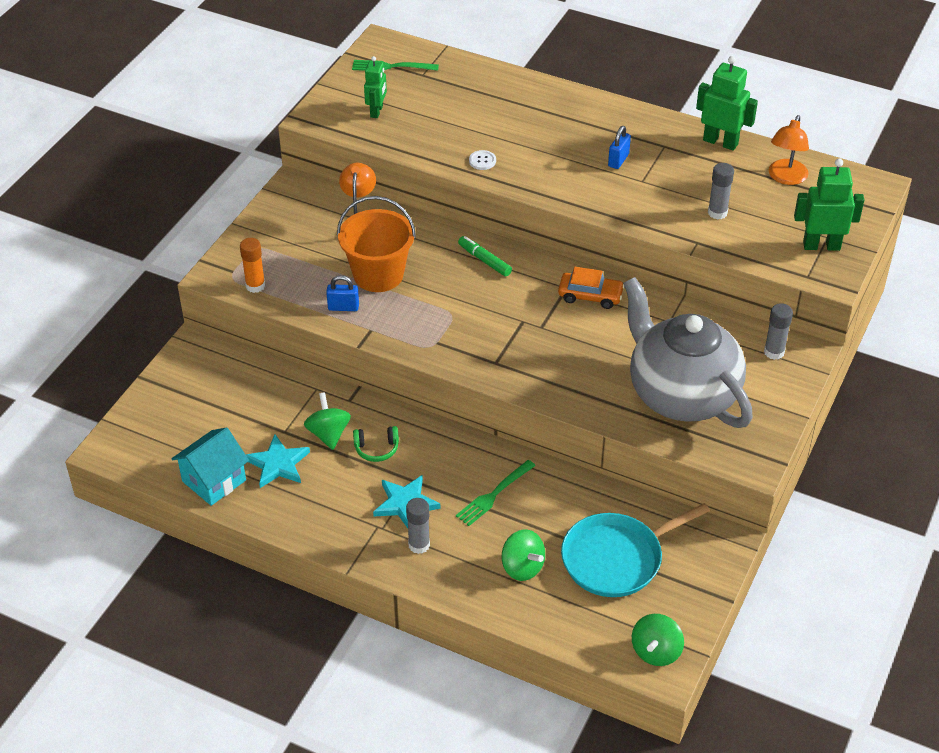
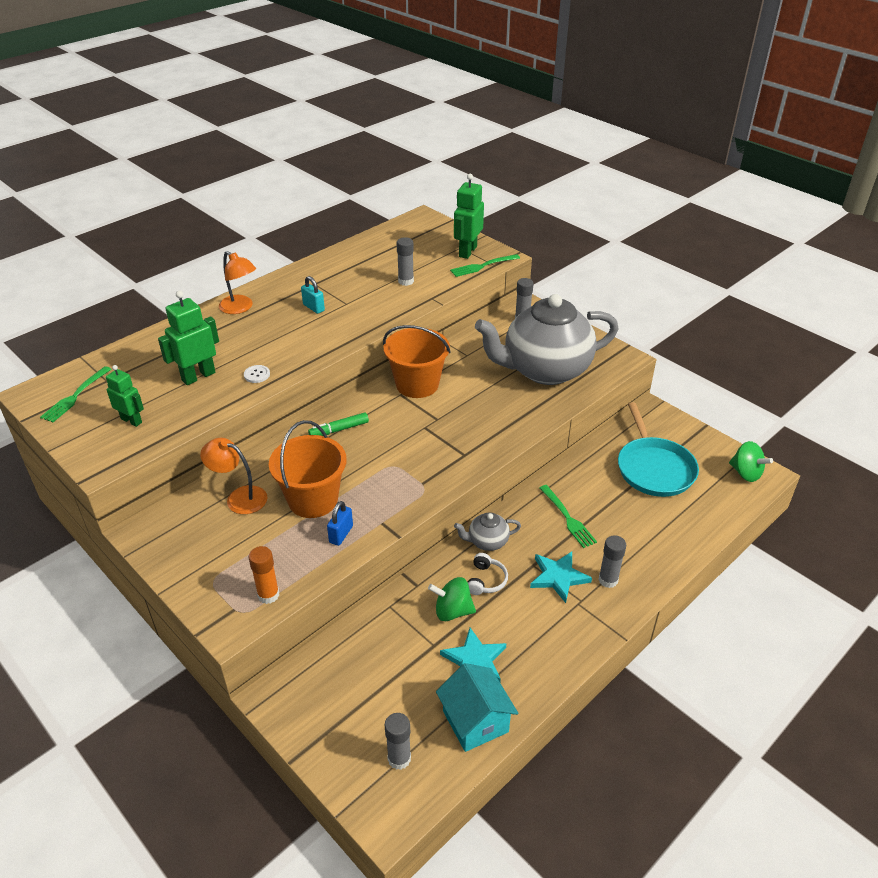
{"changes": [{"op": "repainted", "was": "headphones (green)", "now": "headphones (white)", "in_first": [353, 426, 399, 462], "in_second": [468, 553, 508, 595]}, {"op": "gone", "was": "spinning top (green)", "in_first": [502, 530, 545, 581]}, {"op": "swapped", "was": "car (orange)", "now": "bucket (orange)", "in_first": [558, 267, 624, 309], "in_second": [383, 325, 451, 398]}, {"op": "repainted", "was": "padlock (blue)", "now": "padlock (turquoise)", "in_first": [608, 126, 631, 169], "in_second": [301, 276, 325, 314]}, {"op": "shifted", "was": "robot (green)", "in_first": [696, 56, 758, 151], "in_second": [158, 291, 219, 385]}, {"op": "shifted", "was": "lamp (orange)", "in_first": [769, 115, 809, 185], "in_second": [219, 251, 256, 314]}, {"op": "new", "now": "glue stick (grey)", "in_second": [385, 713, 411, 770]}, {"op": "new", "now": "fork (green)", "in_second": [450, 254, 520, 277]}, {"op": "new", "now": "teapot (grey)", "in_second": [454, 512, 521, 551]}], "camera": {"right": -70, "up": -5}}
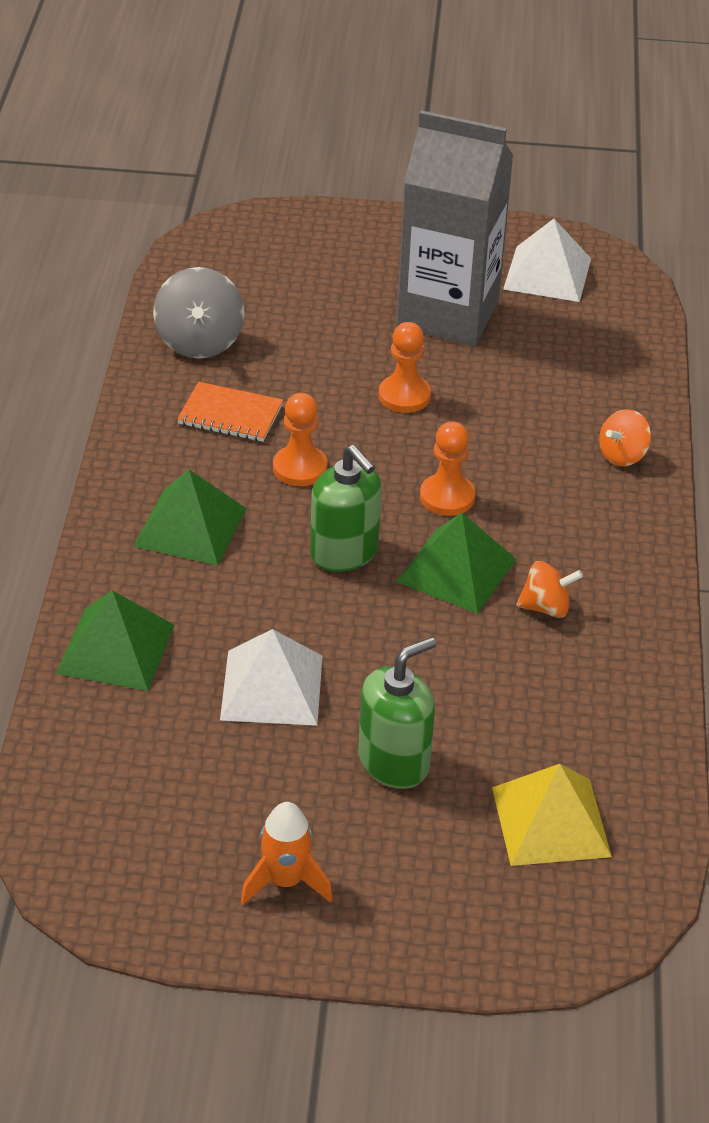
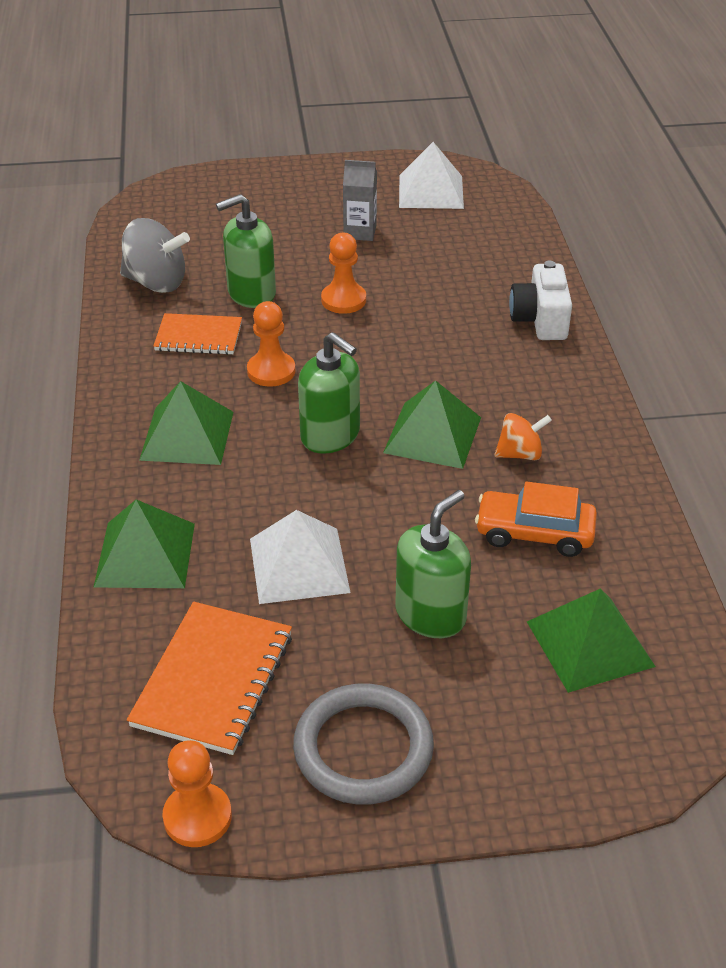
{"changes": [{"op": "rotated", "was": "spinning top (grey)", "in_first": [153, 267, 244, 359], "in_second": [120, 218, 190, 293], "clockwise": -60}, {"op": "swapped", "was": "rocket (orange)", "now": "ring (grey)", "in_first": [241, 802, 332, 905], "in_second": [293, 683, 434, 805]}, {"op": "scaled", "was": "carton (grey)", "in_first": [396, 110, 513, 346], "in_second": [343, 160, 377, 241], "ratio": 0.42}, {"op": "shifted", "was": "pawn (orange)", "in_first": [420, 421, 475, 516], "in_second": [162, 740, 232, 847]}, {"op": "repainted", "was": "pyramid (yellow)", "now": "pyramid (green)", "in_first": [492, 764, 612, 866], "in_second": [527, 588, 656, 693]}, {"op": "swapped", "was": "spinning top (orange)", "now": "camera (white)", "in_first": [599, 409, 651, 466], "in_second": [509, 260, 572, 340]}, {"op": "new", "now": "notebook (orange)", "in_second": [127, 602, 292, 755]}, {"op": "new", "now": "soap dispenser (green)", "in_second": [216, 194, 276, 308]}, {"op": "new", "now": "car (orange)", "in_second": [475, 482, 597, 557]}], "camera": {"right": -10, "up": 0}}
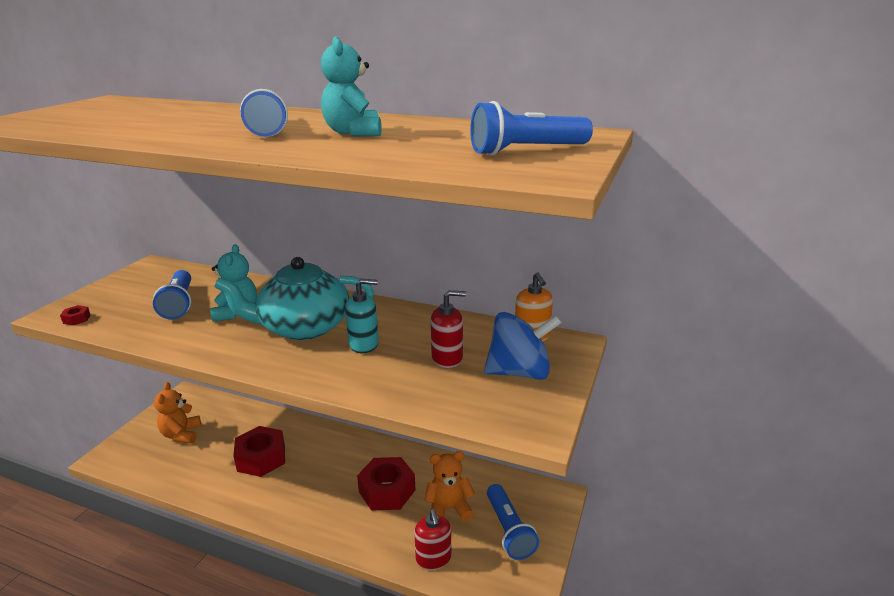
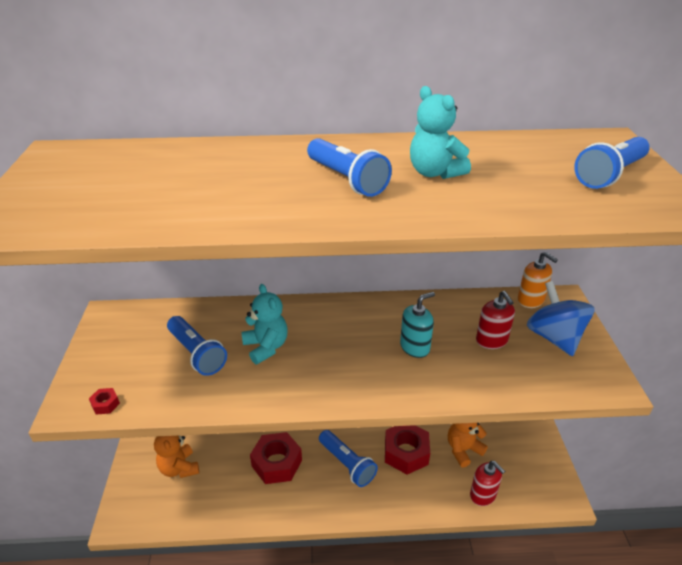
{"changes": [{"op": "gone", "was": "teapot (turquoise)", "in_first": [214, 257, 374, 340]}, {"op": "rotated", "was": "soap dispenser (red)", "in_first": [431, 290, 466, 368], "in_second": [476, 291, 515, 349], "clockwise": 105}, {"op": "rotated", "was": "spinning top (blue)", "in_first": [484, 312, 562, 380], "in_second": [527, 281, 595, 356], "clockwise": -75}, {"op": "shifted", "was": "flashlight (blue)", "in_first": [487, 484, 539, 560], "in_second": [319, 430, 378, 487]}], "camera": {"right": -25, "up": 10}}
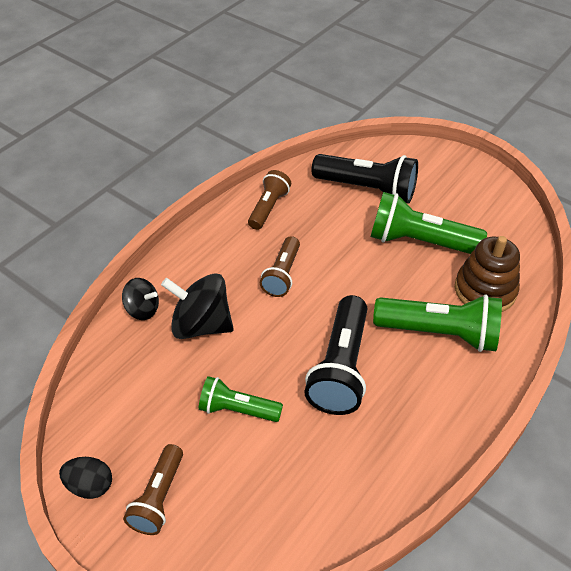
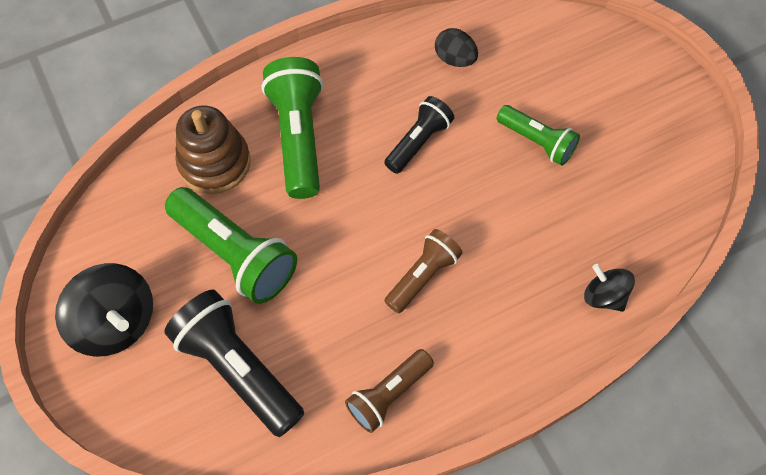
{"changes": [{"op": "shifted", "was": "egg (black)", "in_first": [59, 457, 112, 499], "in_second": [435, 28, 478, 67]}, {"op": "gone", "was": "flashlight (brown)", "in_first": [123, 444, 183, 535]}, {"op": "shifted", "was": "spinning top (black)", "in_first": [161, 273, 234, 339], "in_second": [55, 263, 153, 357]}, {"op": "scaled", "was": "flashlight (black)", "in_first": [304, 295, 367, 415], "in_second": [384, 96, 454, 174], "ratio": 0.61}, {"op": "rotated", "was": "flashlight (green)", "in_first": [373, 295, 502, 352], "in_second": [262, 57, 323, 199], "clockwise": 45}], "camera": {"right": -155, "up": 15}}
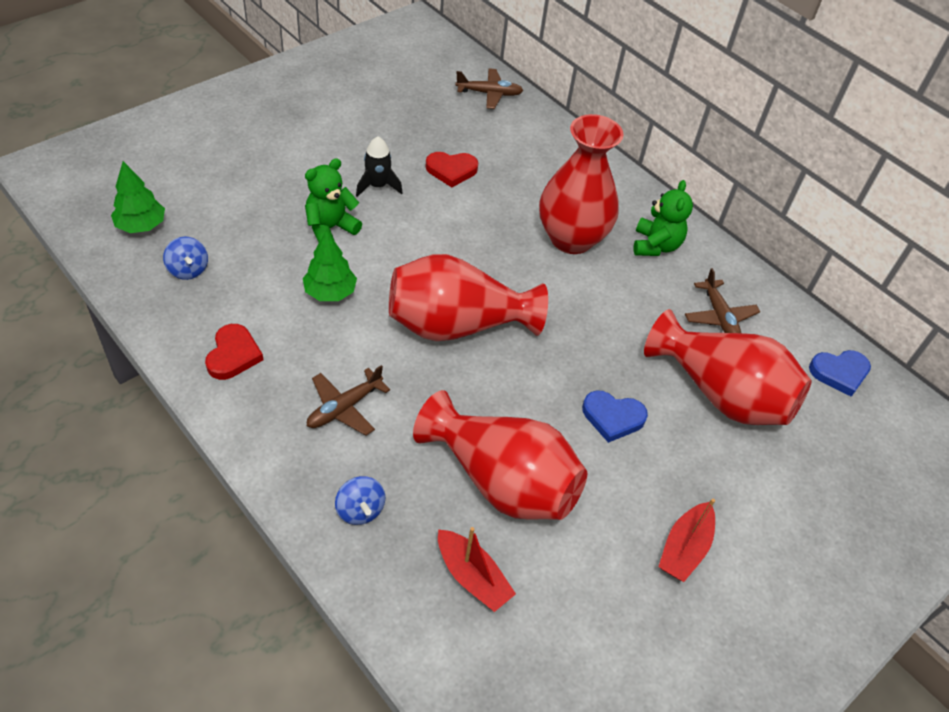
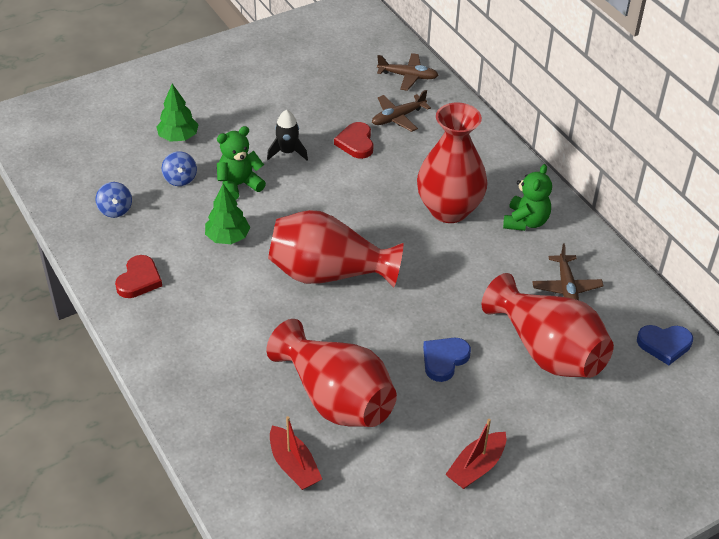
{"changes": [{"op": "shifted", "was": "tree (green)", "in_first": [111, 161, 165, 233], "in_second": [156, 84, 199, 142]}, {"op": "shifted", "was": "plane (brown)", "in_first": [307, 365, 390, 436], "in_second": [372, 90, 431, 132]}, {"op": "shifted", "was": "spinning top (blue)", "in_first": [335, 476, 385, 525], "in_second": [162, 151, 197, 186]}, {"op": "rotated", "was": "heart (red)", "in_first": [426, 152, 478, 187], "in_second": [334, 122, 374, 159], "clockwise": 75}, {"op": "rotated", "was": "heart (blue)", "in_first": [582, 390, 648, 443], "in_second": [423, 338, 471, 382], "clockwise": 105}], "camera": {"right": 15, "up": -5}}
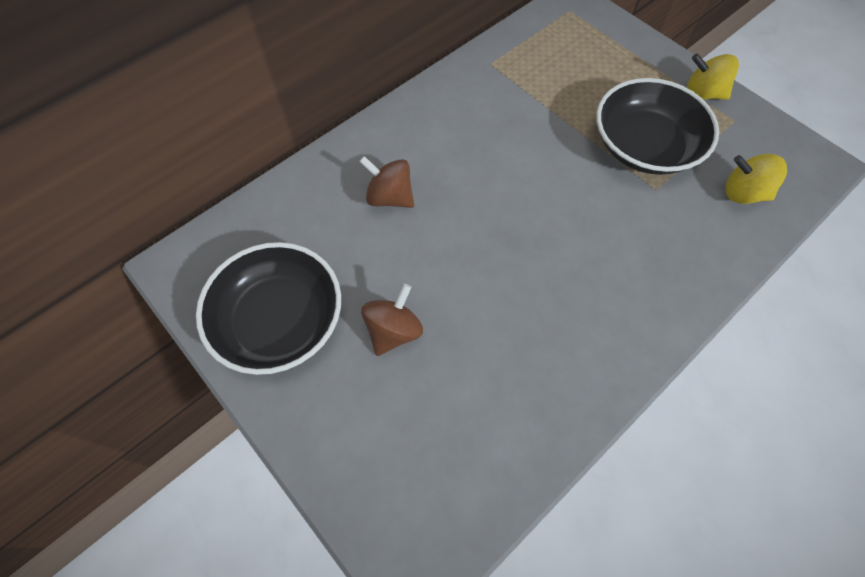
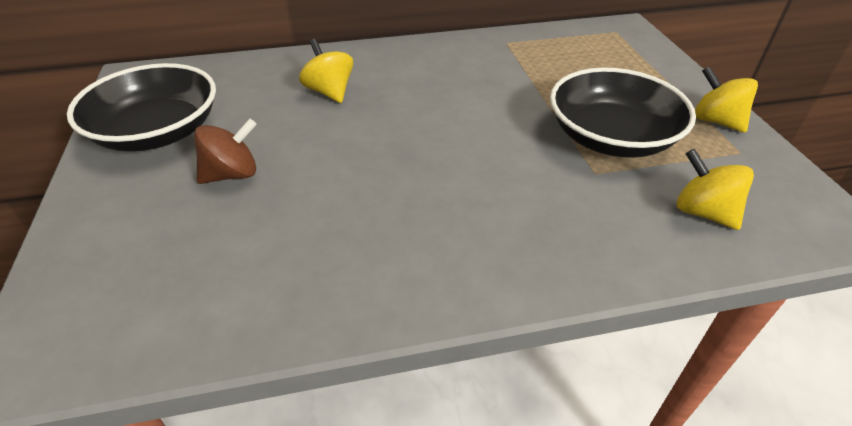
{"changes": [{"op": "repainted", "was": "spinning top (brown)", "now": "spinning top (yellow)", "in_first": [359, 156, 414, 208], "in_second": [299, 39, 353, 103]}], "camera": {"right": 30, "up": -20}}
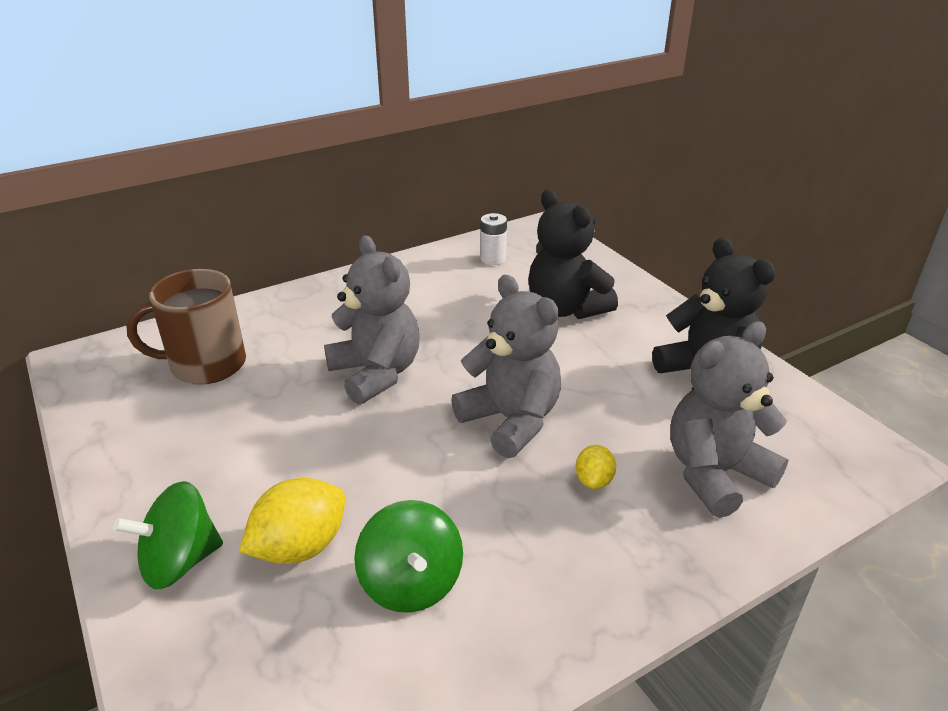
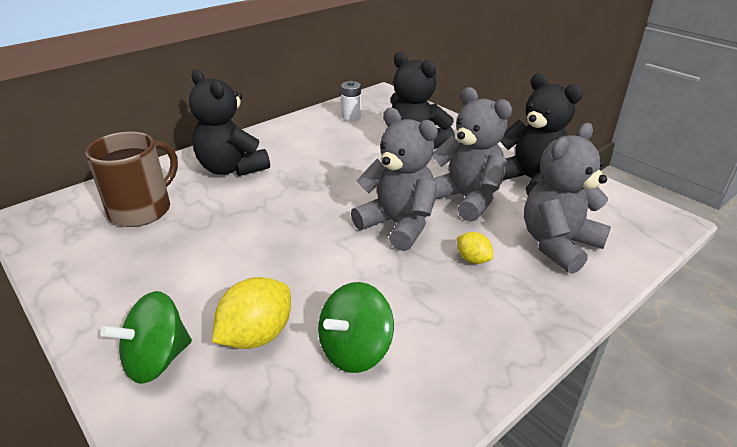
{"changes": [{"op": "rotated", "was": "mug (brown)", "in_first": [126, 269, 246, 385], "in_second": [85, 132, 178, 227], "clockwise": 150}, {"op": "shifted", "was": "teddy bear (grey)", "in_first": [324, 235, 420, 405], "in_second": [432, 87, 512, 222]}, {"op": "rotated", "was": "spinning top (green)", "in_first": [354, 500, 463, 613], "in_second": [318, 282, 394, 373], "clockwise": 75}, {"op": "rotated", "was": "lemon (yellow)", "in_first": [575, 445, 616, 489], "in_second": [457, 232, 493, 264], "clockwise": -45}, {"op": "new", "now": "teddy bear (black)", "in_second": [189, 69, 270, 176]}], "camera": {"right": -10, "up": 0}}
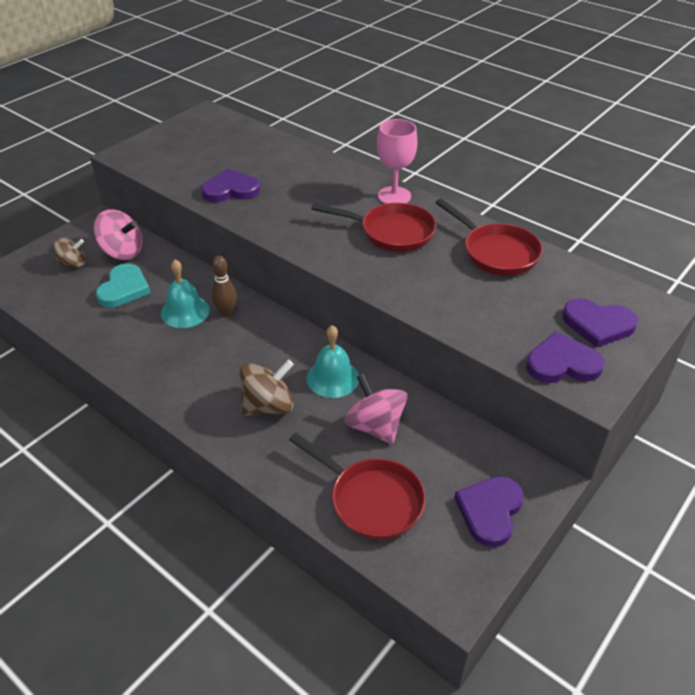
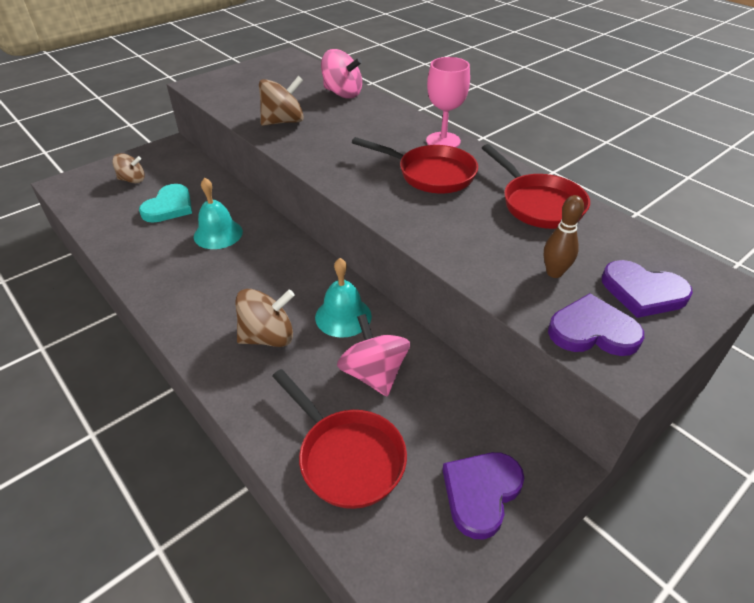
{"changes": [{"op": "shifted", "was": "spinning top (pink)", "in_first": [93, 209, 143, 260], "in_second": [321, 49, 362, 99]}, {"op": "swapped", "was": "heart (purple)", "now": "spinning top (brown)", "in_first": [201, 169, 260, 202], "in_second": [259, 76, 304, 126]}, {"op": "shifted", "was": "bowling pin (brown)", "in_first": [212, 256, 237, 316], "in_second": [544, 195, 584, 278]}], "camera": {"right": 10, "up": 0}}
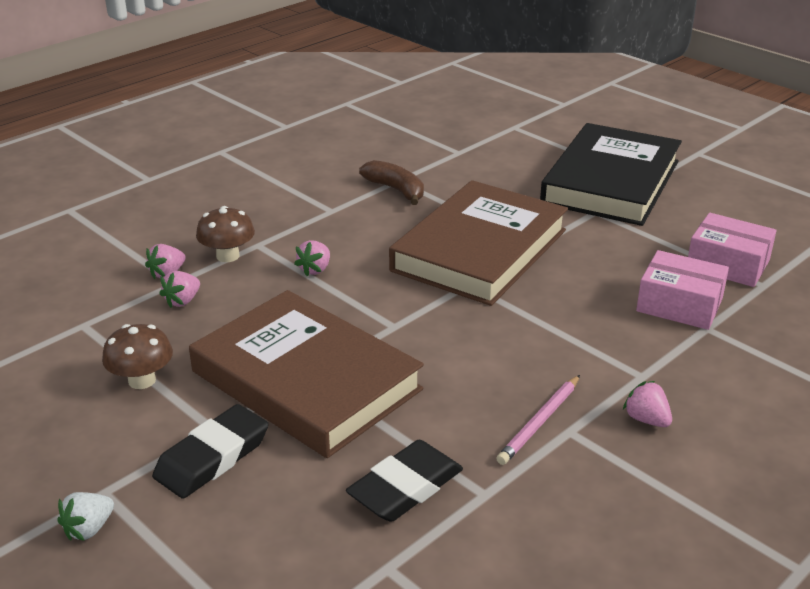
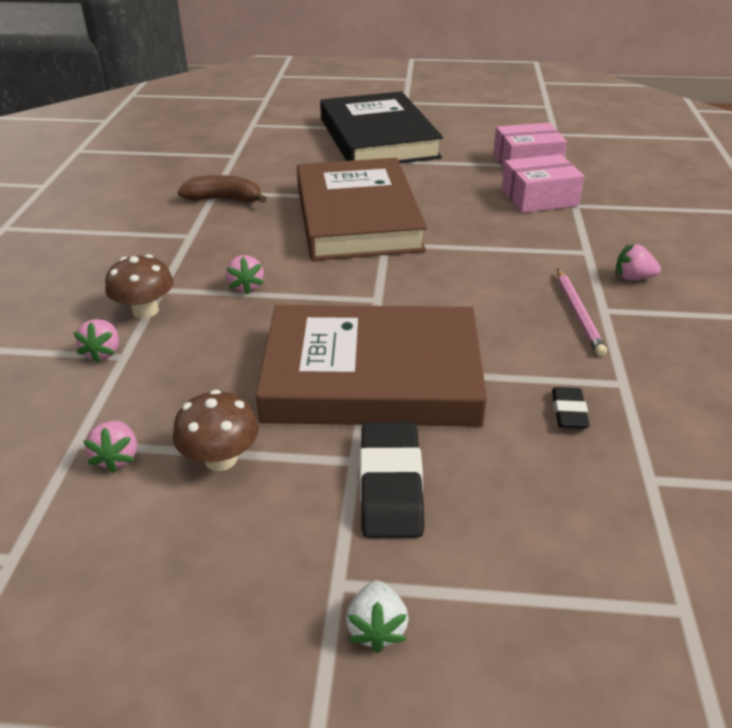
{"changes": [{"op": "shifted", "was": "strawberry (pink)", "in_first": [159, 271, 200, 308], "in_second": [84, 421, 137, 473]}, {"op": "scaled", "was": "eraser (black)", "in_first": [346, 440, 463, 522], "in_second": [552, 387, 590, 428], "ratio": 0.54}], "camera": {"right": -40, "up": 5}}
